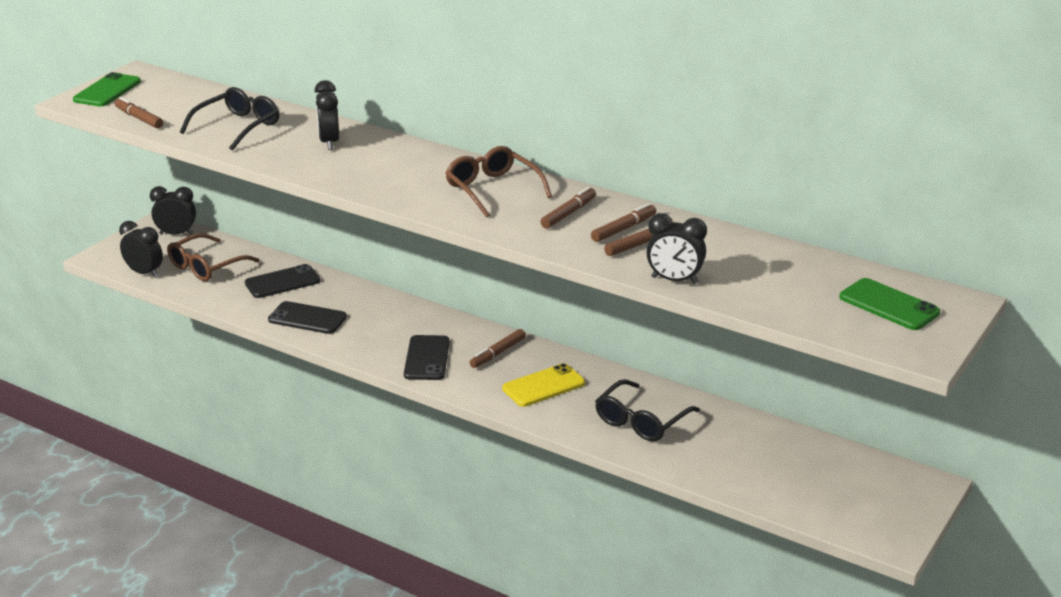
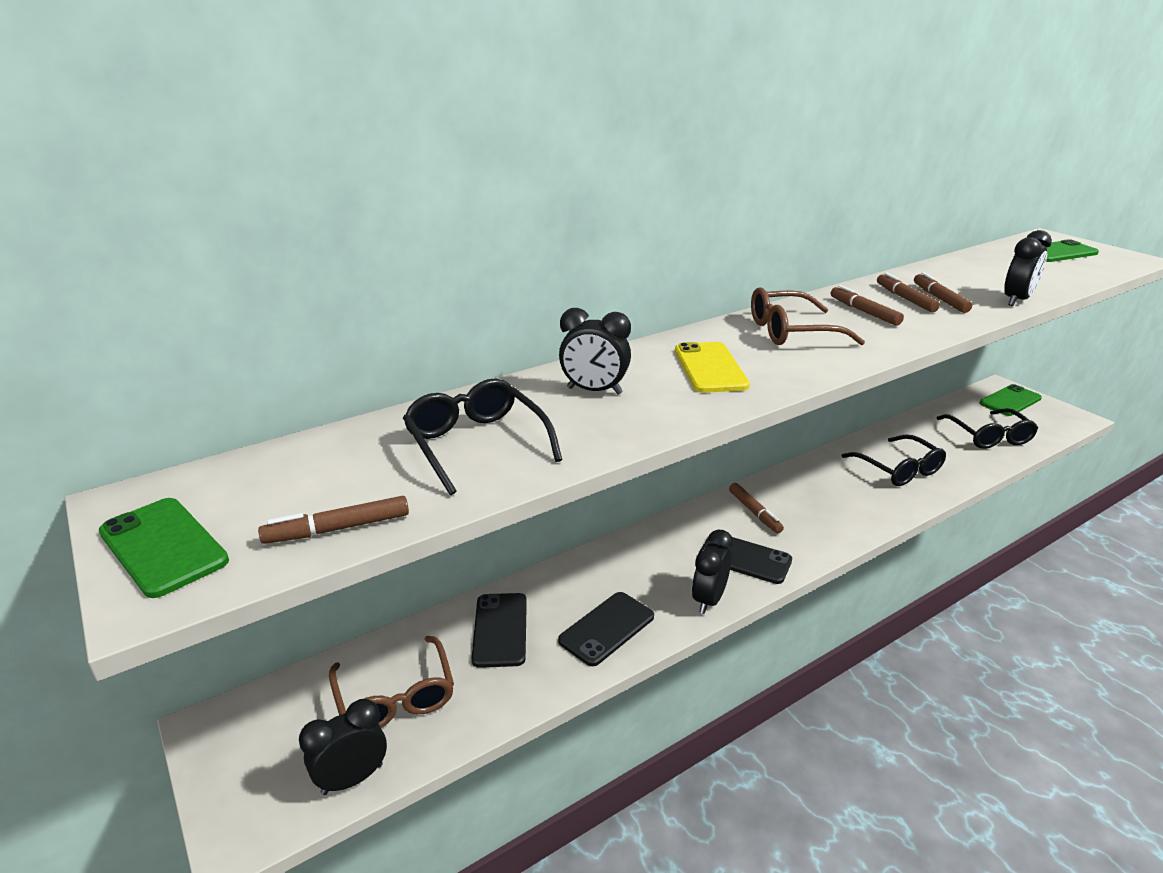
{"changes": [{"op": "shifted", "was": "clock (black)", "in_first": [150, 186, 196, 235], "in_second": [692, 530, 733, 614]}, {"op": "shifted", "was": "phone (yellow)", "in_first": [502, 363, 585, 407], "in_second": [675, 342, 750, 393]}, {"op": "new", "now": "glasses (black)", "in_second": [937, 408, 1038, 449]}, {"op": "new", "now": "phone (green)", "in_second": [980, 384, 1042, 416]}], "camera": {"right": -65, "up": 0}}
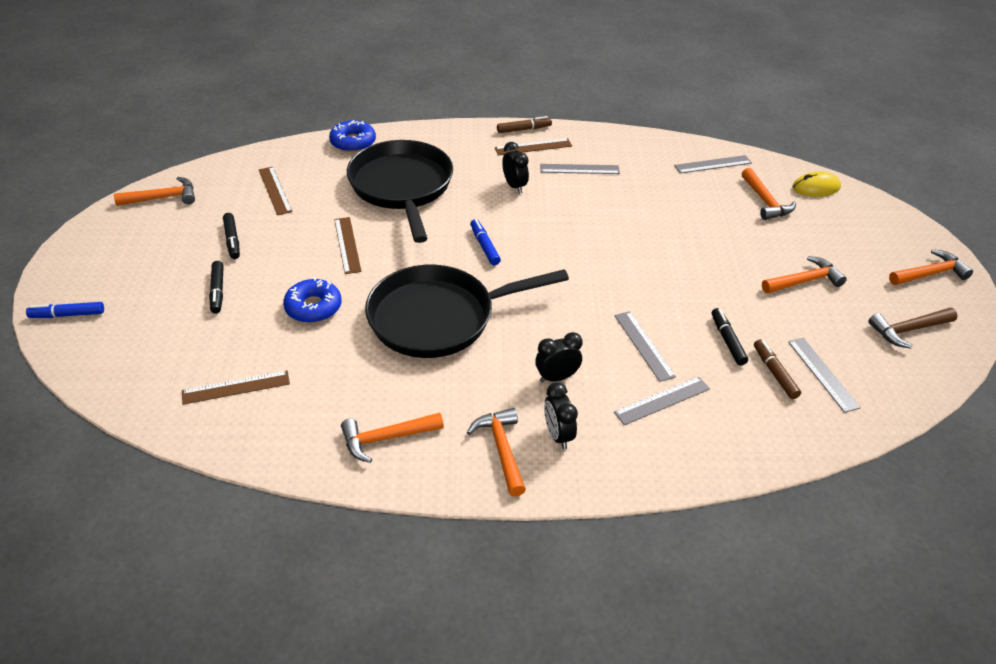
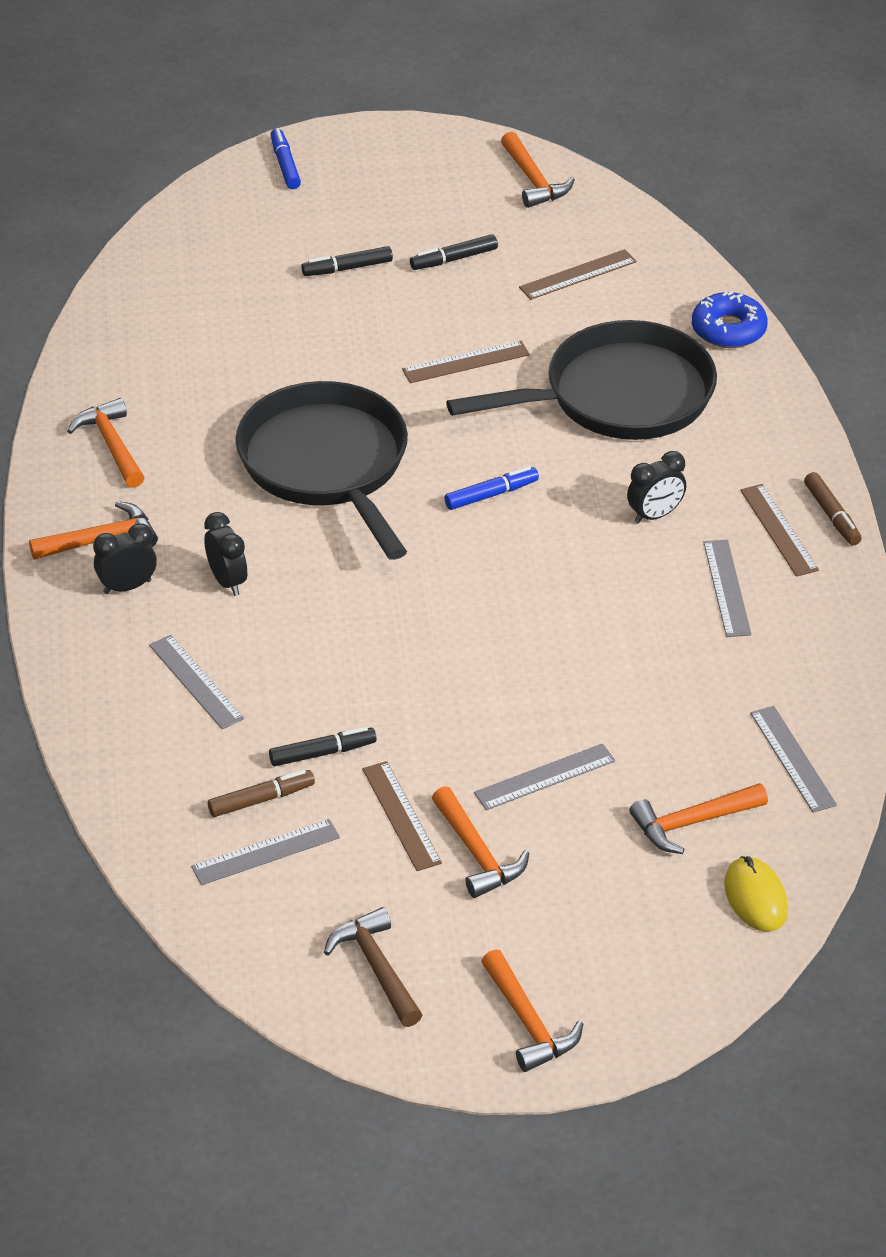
{"changes": [{"op": "shifted", "was": "ruler (brown)", "in_first": [182, 371, 290, 405], "in_second": [362, 761, 442, 871]}, {"op": "gone", "was": "donut (blue)", "in_first": [283, 277, 342, 323]}, {"op": "shifted", "was": "ruler (grey)", "in_first": [615, 311, 676, 382], "in_second": [474, 743, 615, 810]}], "camera": {"right": 85, "up": 0}}
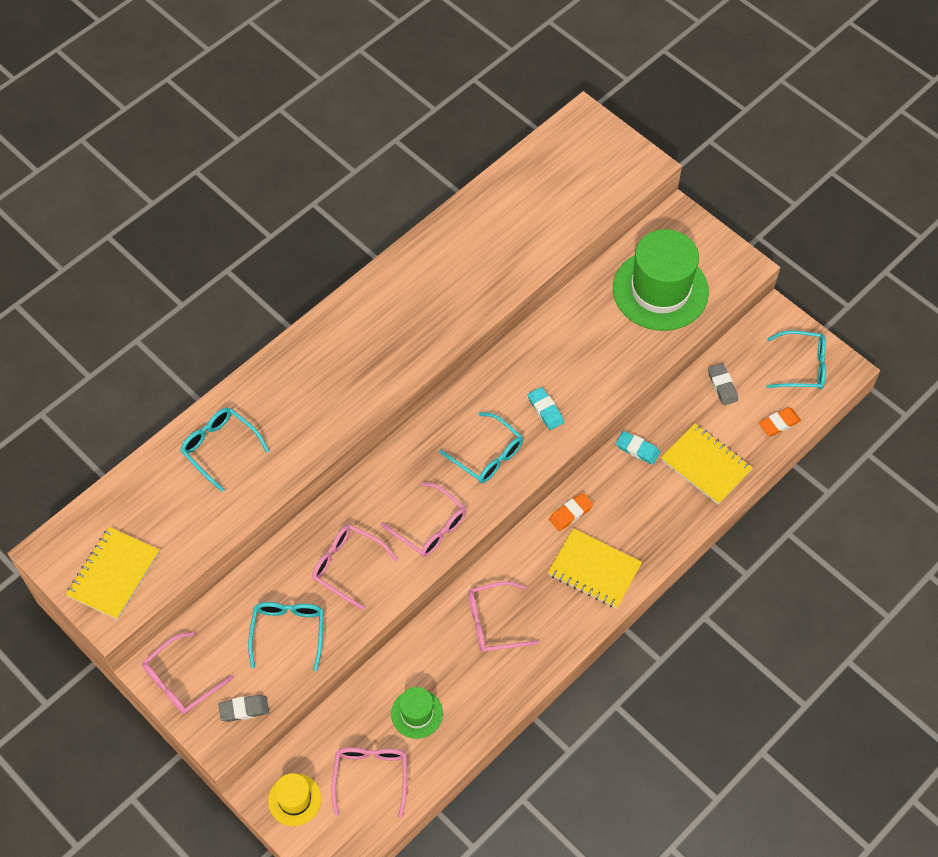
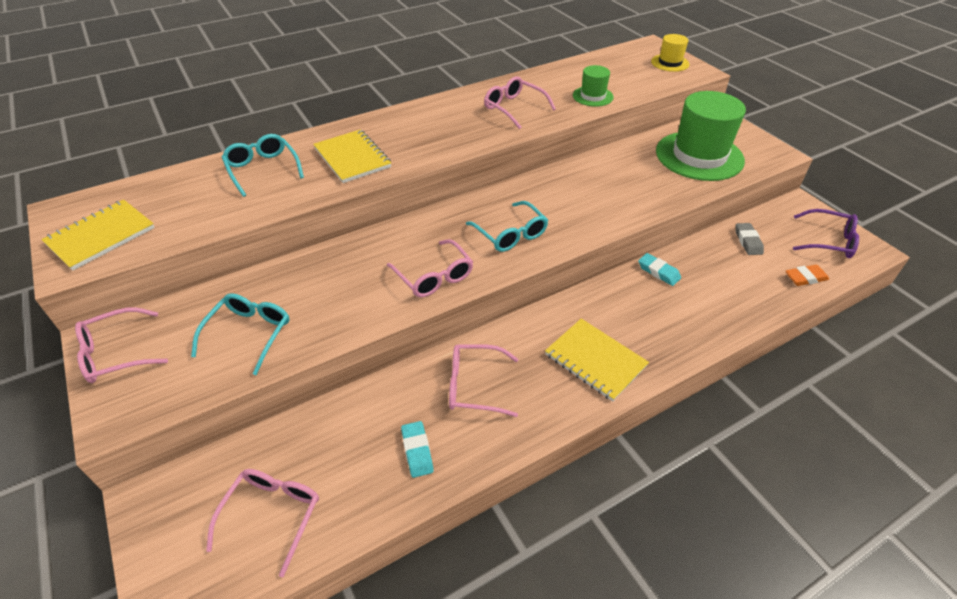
{"changes": [{"op": "gone", "was": "eraser (grey)", "in_first": [218, 695, 269, 722]}, {"op": "shifted", "was": "hat (yellow)", "in_first": [268, 773, 322, 826], "in_second": [651, 34, 689, 72]}, {"op": "shifted", "was": "glasses (pink)", "in_first": [312, 525, 398, 610], "in_second": [484, 76, 556, 129]}, {"op": "shifted", "was": "hat (green)", "in_first": [391, 687, 443, 739], "in_second": [573, 65, 614, 107]}, {"op": "shifted", "was": "eraser (turquoise)", "in_first": [528, 387, 564, 430], "in_second": [401, 421, 434, 478]}, {"op": "gone", "was": "eraser (orange)", "in_first": [549, 493, 593, 531]}, {"op": "shifted", "was": "notebook (yellow)", "in_first": [661, 423, 753, 505], "in_second": [313, 130, 391, 183]}, {"op": "repainted", "was": "glasses (turquoise)", "now": "glasses (purple)", "in_first": [766, 331, 826, 390], "in_second": [793, 209, 859, 258]}], "camera": {"right": 15, "up": -15}}
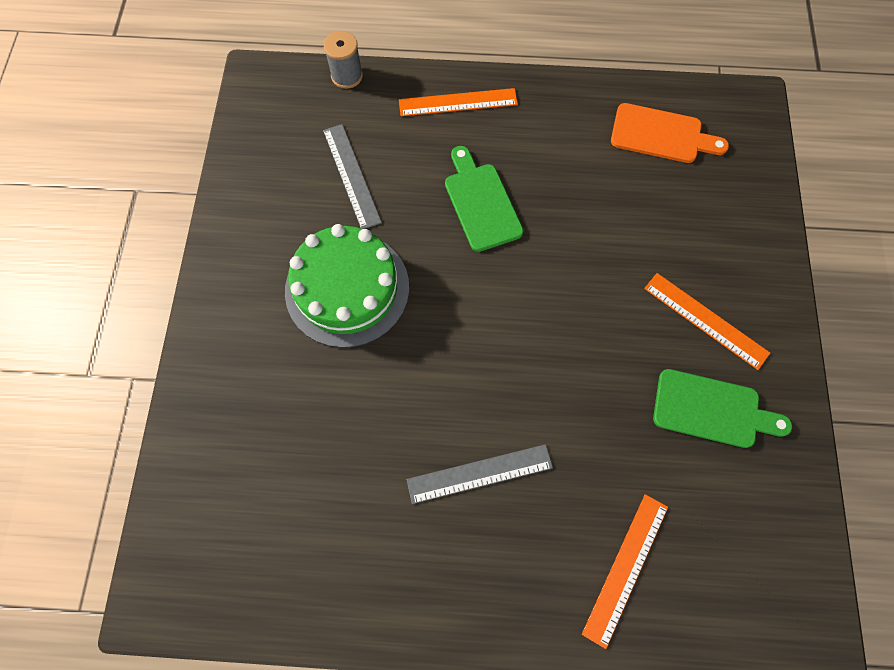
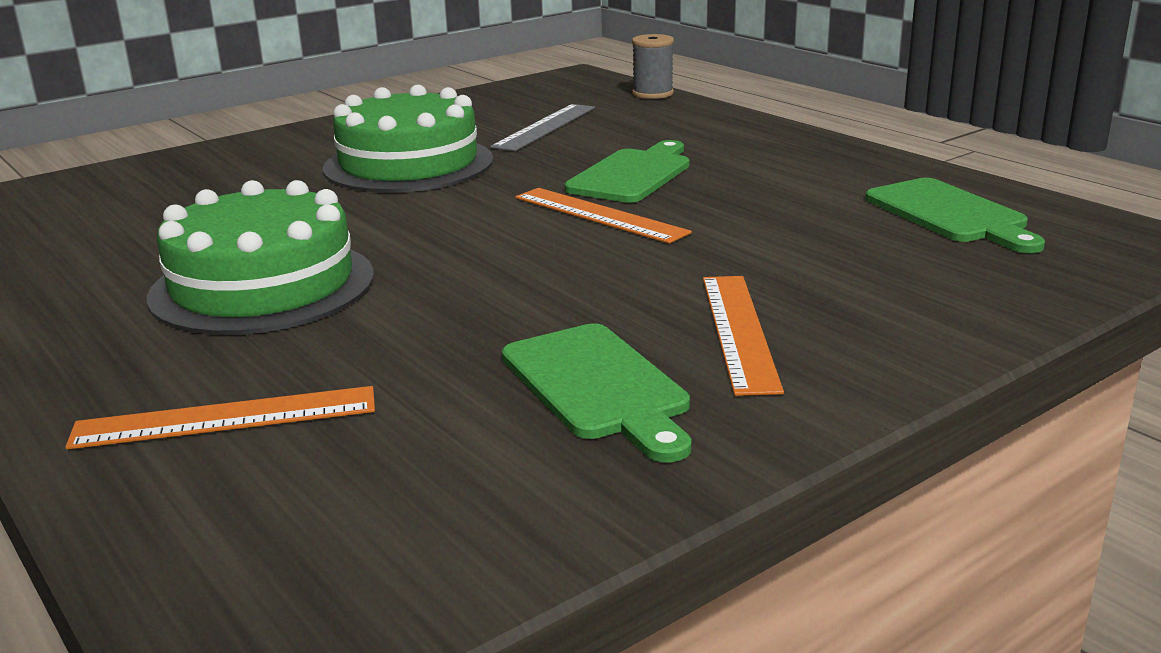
{"changes": [{"op": "shifted", "was": "ruler (orange)", "in_first": [399, 88, 518, 116], "in_second": [515, 188, 692, 244]}, {"op": "swapped", "was": "ruler (grey)", "now": "cake (green)", "in_first": [407, 444, 553, 504], "in_second": [147, 180, 374, 335]}, {"op": "repainted", "was": "cutting board (orange)", "now": "cutting board (green)", "in_first": [611, 103, 729, 163], "in_second": [865, 178, 1045, 253]}], "camera": {"right": 50, "up": -45}}
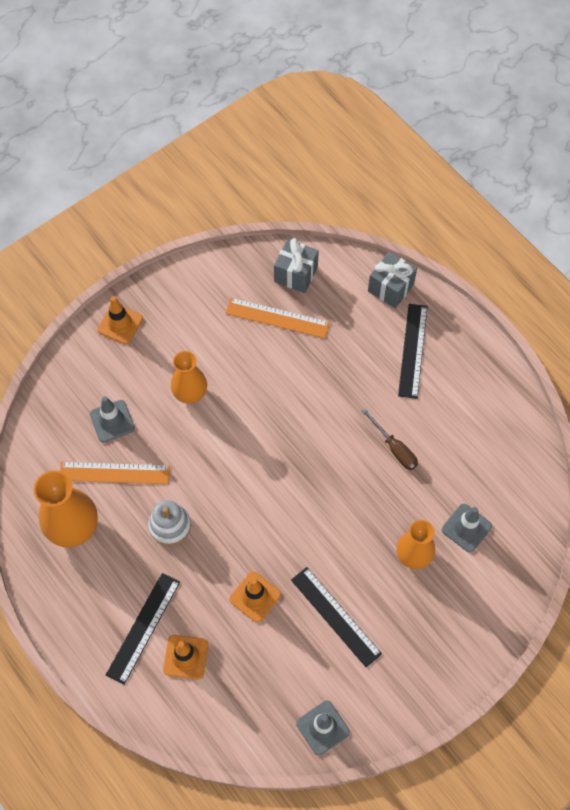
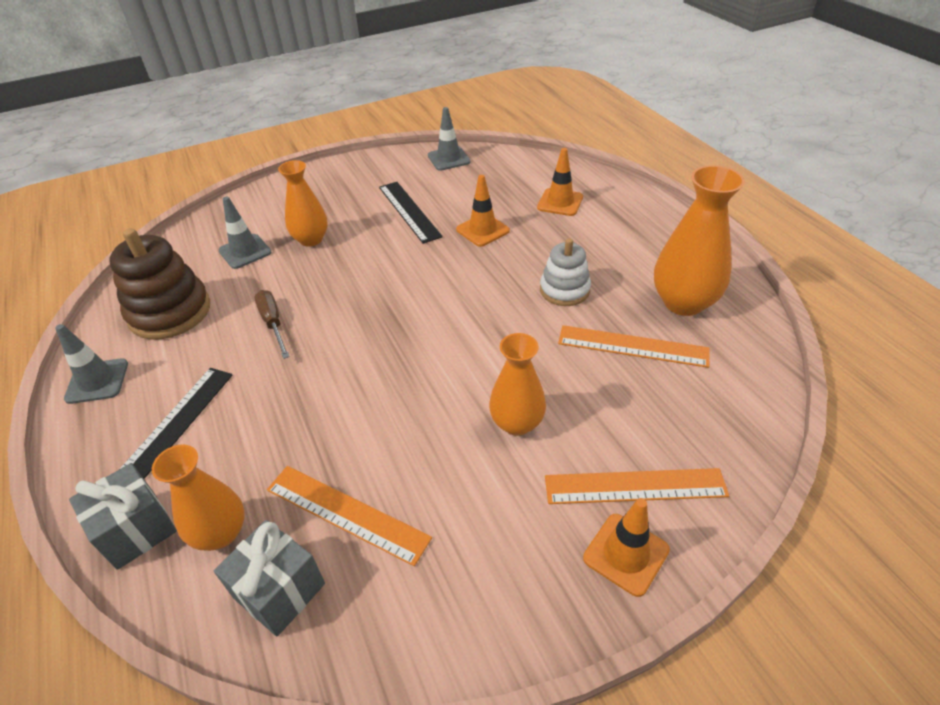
{"changes": [{"op": "shifted", "was": "traffic cone (grey)", "in_first": [90, 396, 135, 443], "in_second": [55, 324, 128, 404]}, {"op": "gone", "was": "ruler (black)", "in_first": [106, 573, 180, 685]}, {"op": "new", "now": "stacking toy (brown)", "in_second": [109, 228, 210, 340]}, {"op": "new", "now": "vase (orange)", "in_second": [152, 445, 245, 551]}, {"op": "new", "now": "ruler (orange)", "in_second": [545, 468, 729, 504]}], "camera": {"right": -165, "up": -20}}
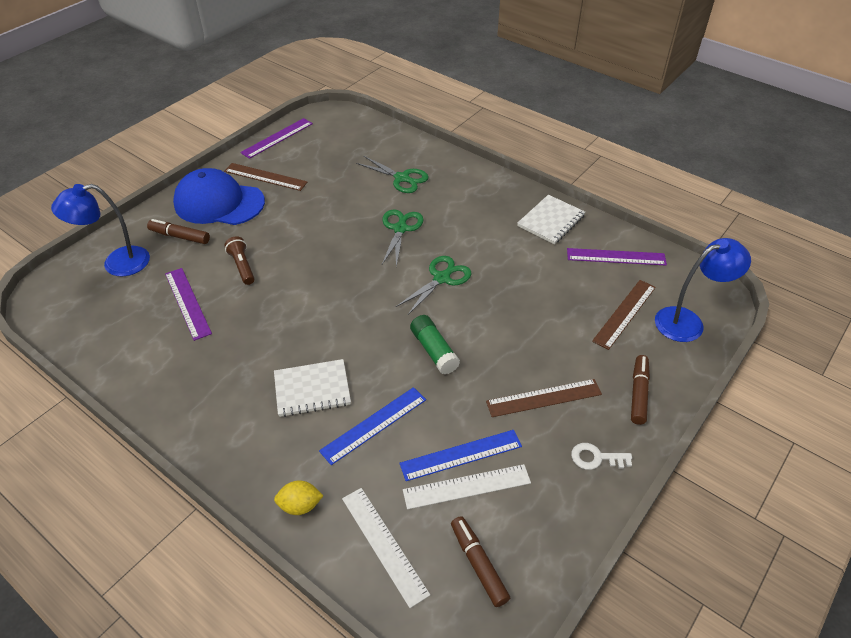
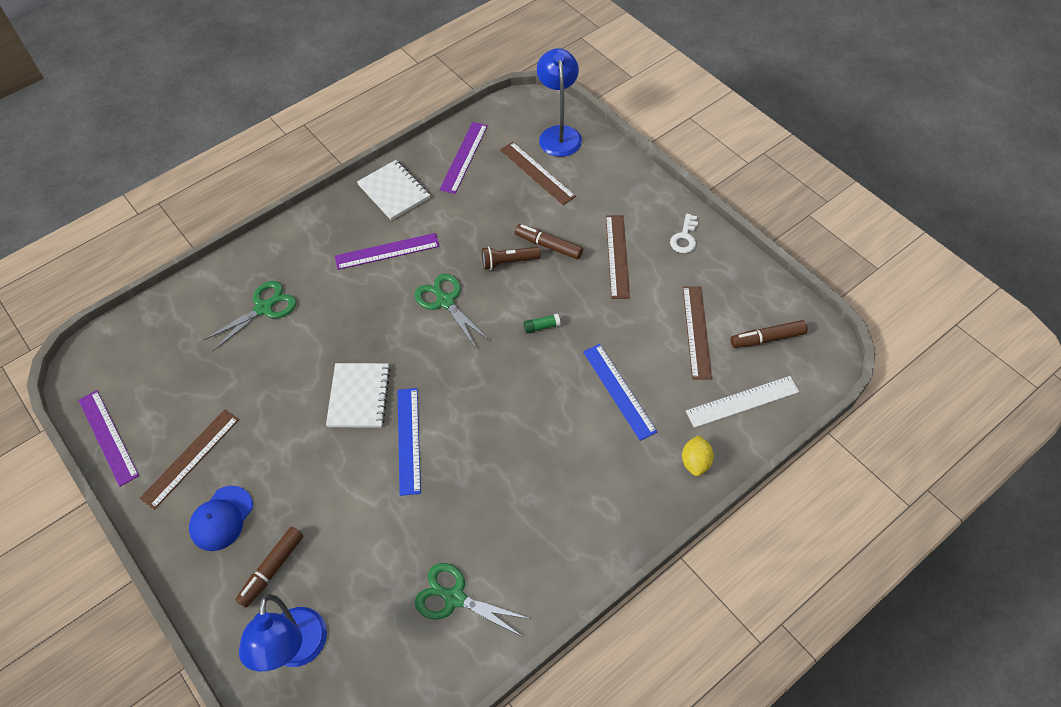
{"changes": [{"op": "shifted", "was": "ruler (purple)", "in_first": [165, 268, 212, 341], "in_second": [335, 233, 440, 270]}, {"op": "scaled", "was": "cap (blue)", "in_first": [173, 168, 265, 225], "in_second": [189, 486, 253, 551], "ratio": 0.56}, {"op": "shifted", "was": "flashlight (brown)", "in_first": [224, 236, 255, 285], "in_second": [482, 246, 541, 270]}, {"op": "shifted", "was": "notebook (white)", "in_first": [274, 359, 351, 417], "in_second": [326, 363, 391, 428]}, {"op": "shifted", "was": "scissors (green)", "in_first": [382, 209, 424, 267], "in_second": [415, 563, 531, 637]}, {"op": "shifted", "was": "ruler (blue)", "in_first": [400, 430, 522, 481], "in_second": [398, 388, 421, 496]}, {"op": "repainted", "was": "ruler (white)", "now": "ruler (brown)", "in_first": [403, 464, 531, 509], "in_second": [683, 286, 712, 380]}, {"op": "scaled", "was": "glue stick (green)", "in_first": [410, 315, 460, 374], "in_second": [523, 314, 561, 333], "ratio": 0.55}, {"op": "shifted", "was": "marker (brown)", "in_first": [631, 355, 650, 425], "in_second": [515, 224, 583, 260]}], "camera": {"right": -75, "up": 10}}
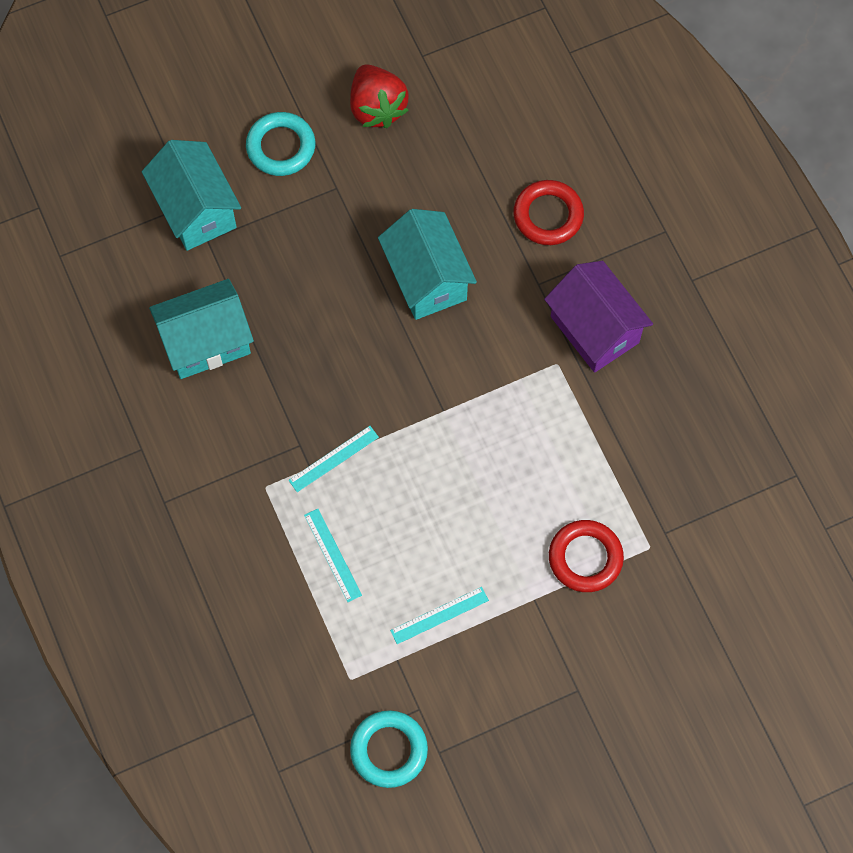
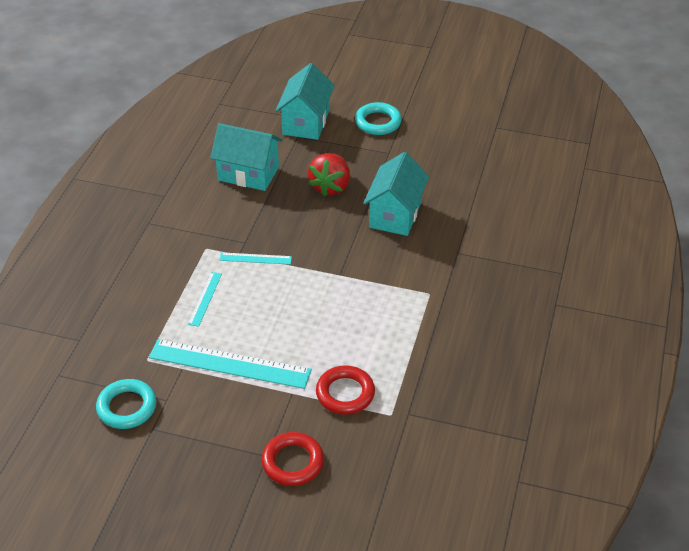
{"changes": [{"op": "shifted", "was": "strawberry (red)", "in_first": [350, 64, 409, 128], "in_second": [308, 153, 350, 197]}, {"op": "scaled", "was": "ruler (turquoise)", "in_first": [390, 587, 489, 644], "in_second": [149, 339, 312, 389], "ratio": 2.08}, {"op": "shifted", "was": "ring (red)", "in_first": [513, 180, 584, 245], "in_second": [261, 432, 324, 486]}, {"op": "gone", "was": "house (purple)", "in_first": [544, 261, 653, 373]}], "camera": {"right": 40, "up": -25}}
